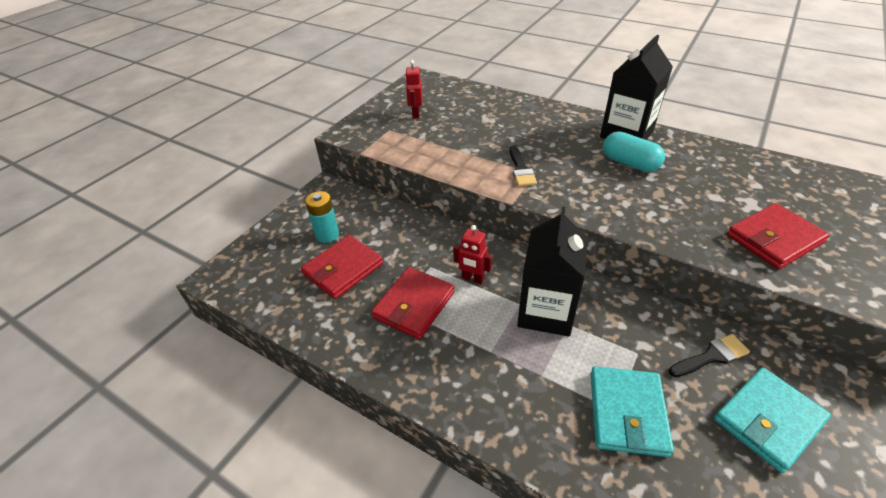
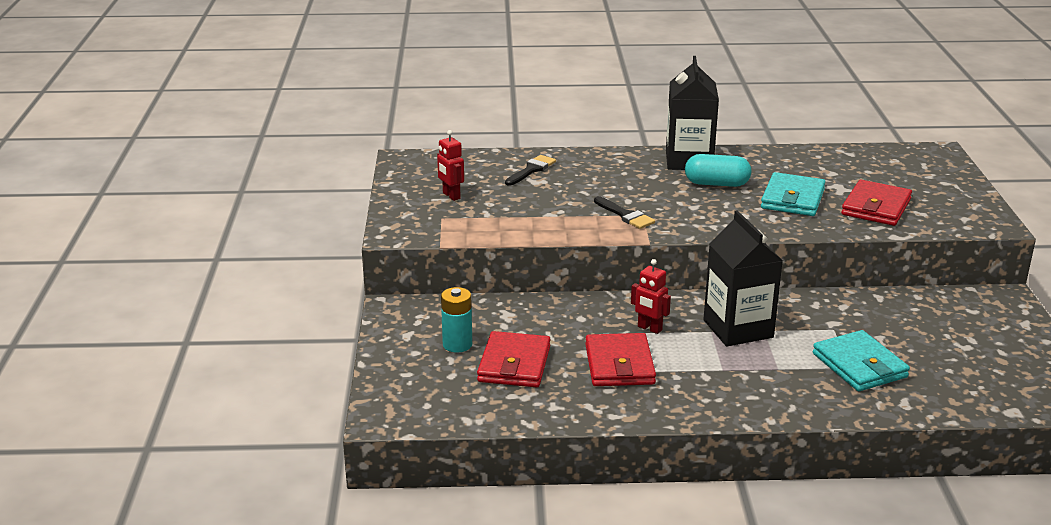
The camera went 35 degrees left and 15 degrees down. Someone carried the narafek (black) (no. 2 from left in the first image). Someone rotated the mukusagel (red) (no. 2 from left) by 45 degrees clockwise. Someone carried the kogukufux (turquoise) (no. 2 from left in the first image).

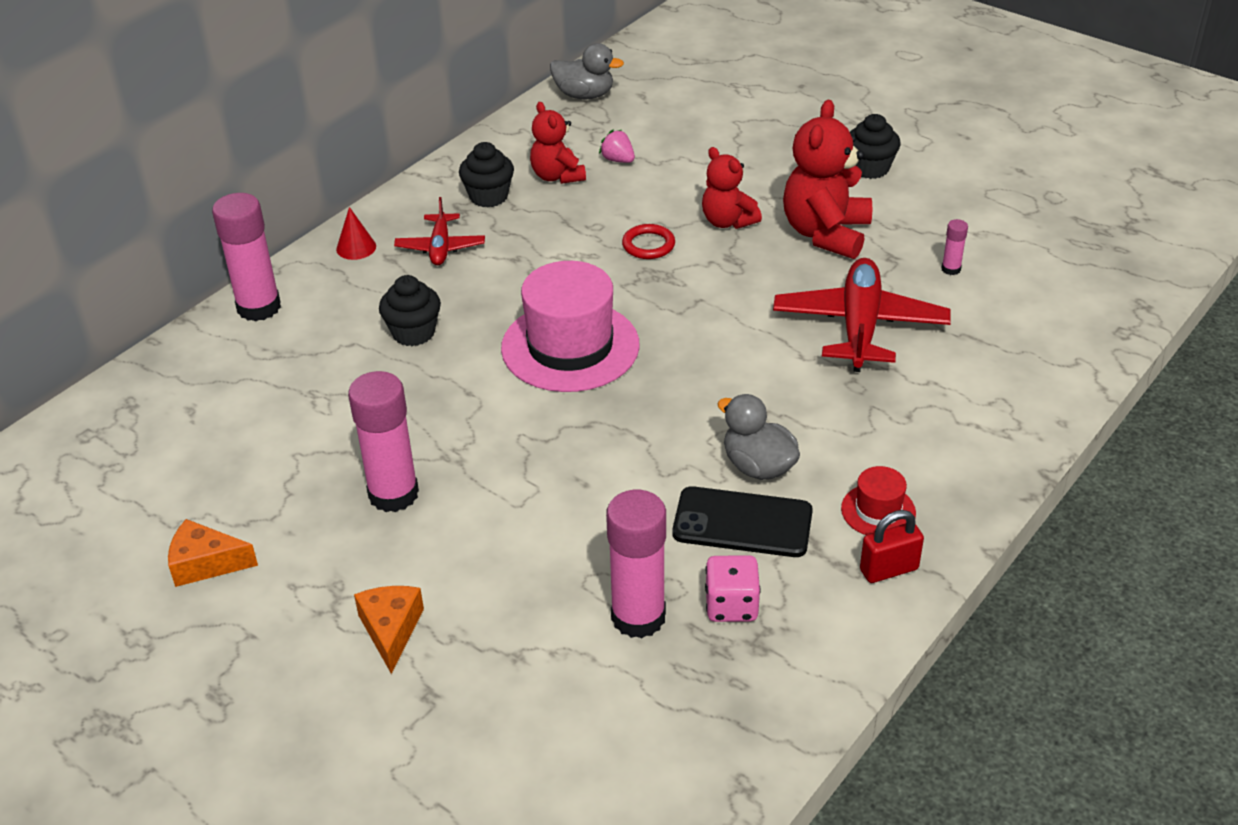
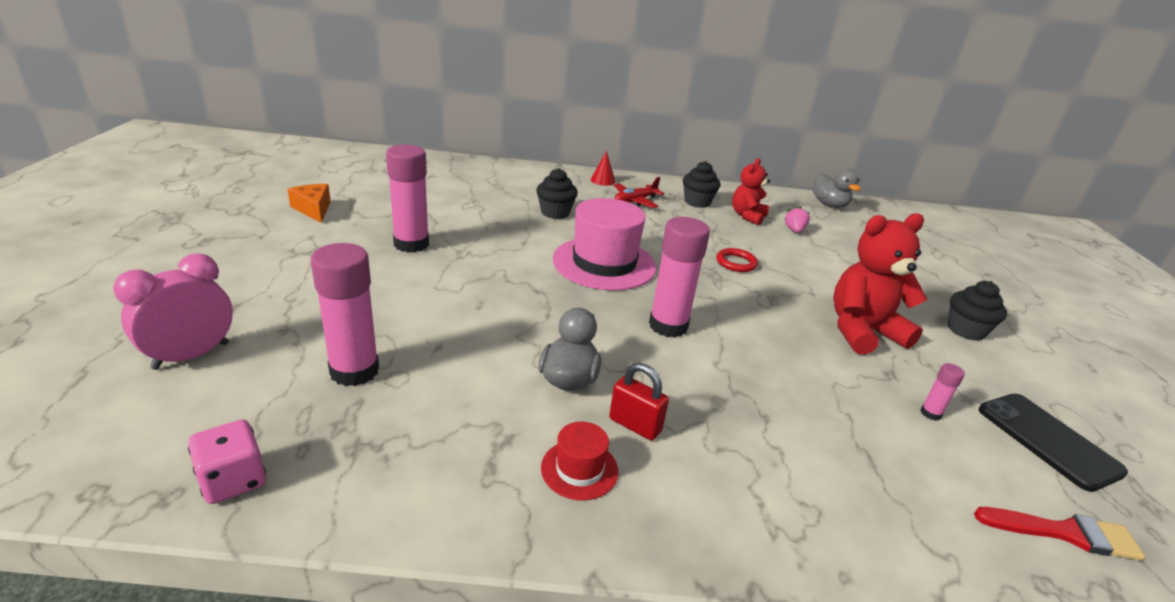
The camera went 50 degrees right and 10 degrees down. Someone put down the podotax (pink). Someone carried the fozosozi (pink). Someone carried the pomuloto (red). Someone carried the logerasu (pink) (no. 1 from left in the first image). Someone put down the narafek (red). Someone carried the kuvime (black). Someone took away the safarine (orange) (no. 2 from left). Someone took away the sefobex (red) (no. 2 from left). Someone took away the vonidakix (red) (no. 2 from left).

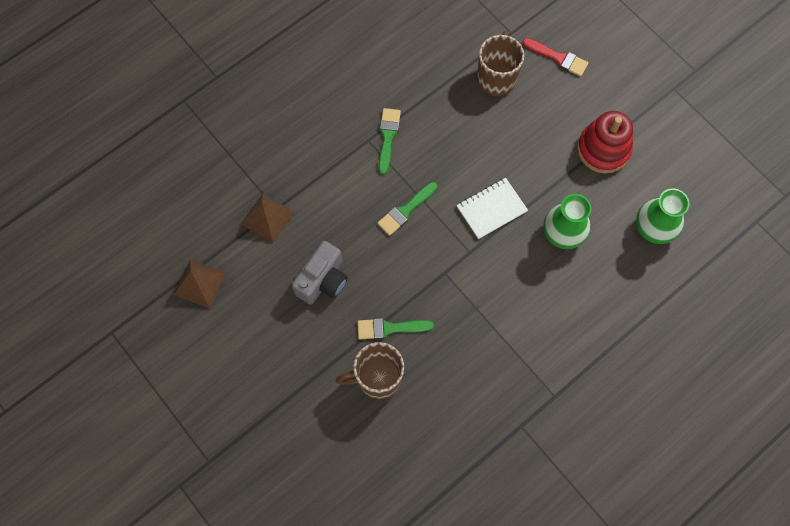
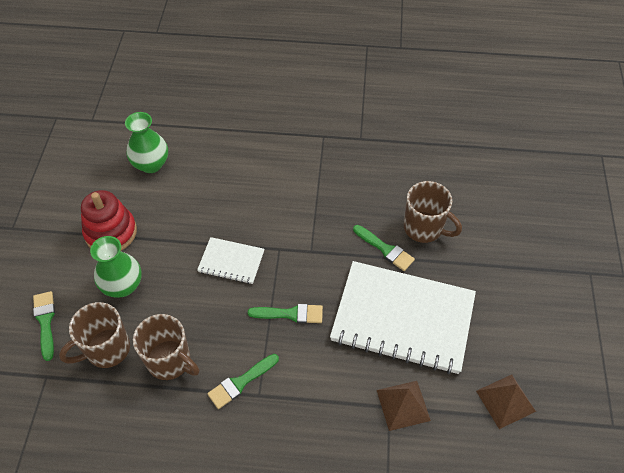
The camera went 135 degrees left and 15 degrees down. Someone repainted the narafek (red), which became the narafek (green) (no. 1 from left). Someone carried the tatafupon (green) (no. 1 from left). Someone put down the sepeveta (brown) (no. 2 from left). Someone swapped the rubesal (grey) for the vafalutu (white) (no. 2 from left).

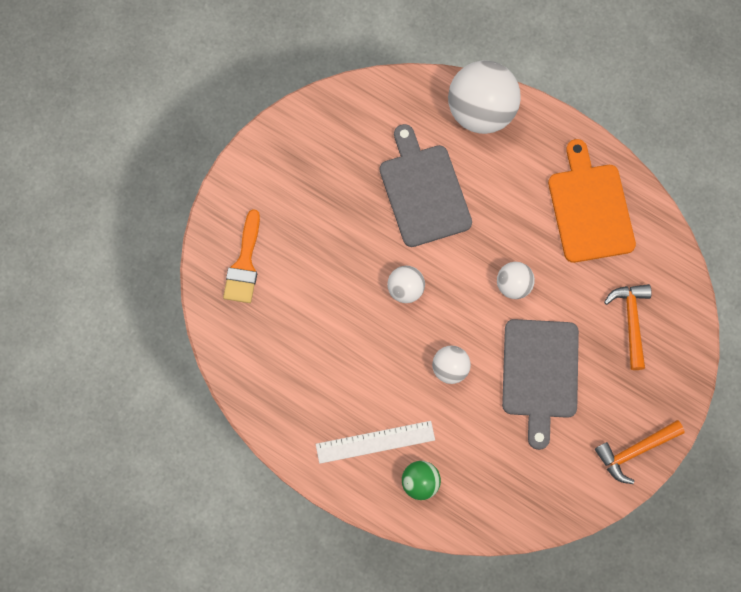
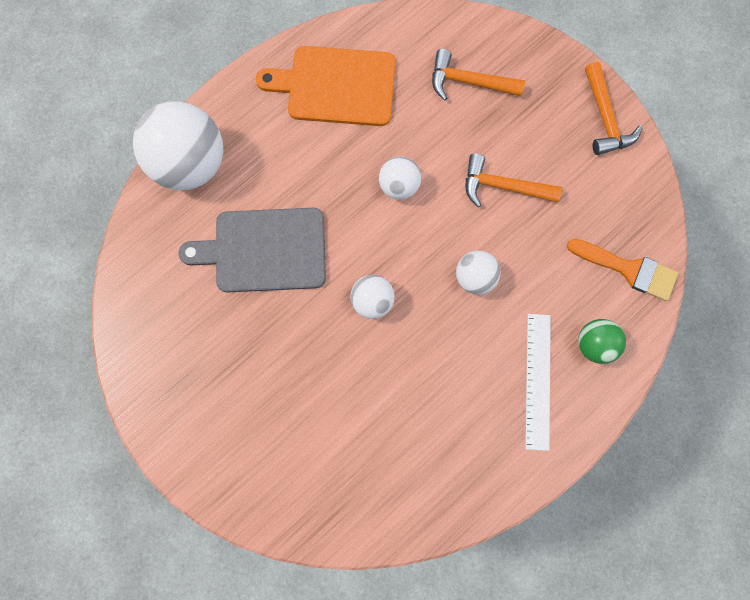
The camera went 75 degrees left and 5 degrees up. Someone swapped the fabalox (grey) (no. 2 from left) for the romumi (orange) (no. 2 from left). Someone carried the narafek (orange).

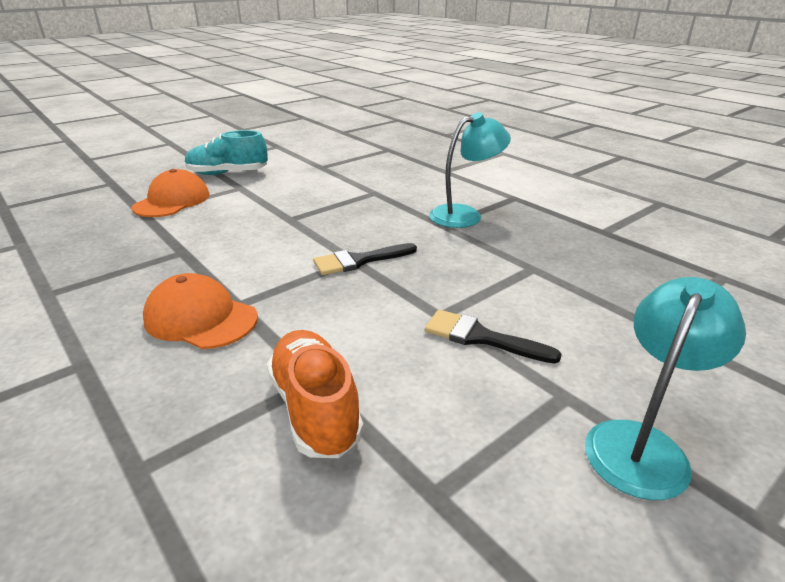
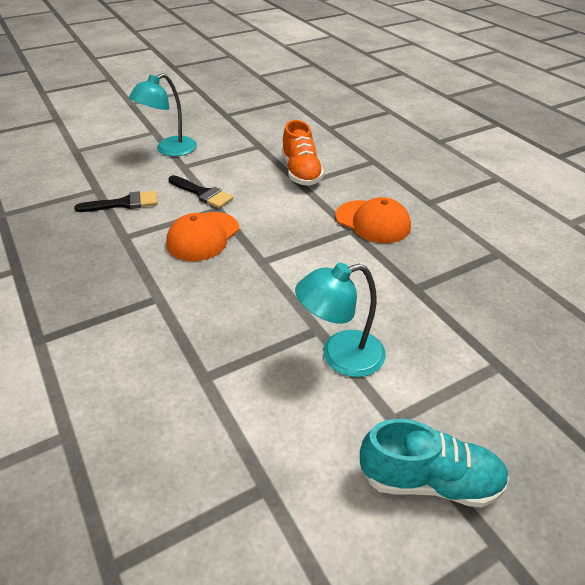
The camera went 170 degrees left and 10 degrees up. Someone carried the narafek (black) (no. 1 from left). Someone carried the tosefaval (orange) (no. 1 from left). Someone carried the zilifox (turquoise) (no. 1 from left in the first image).

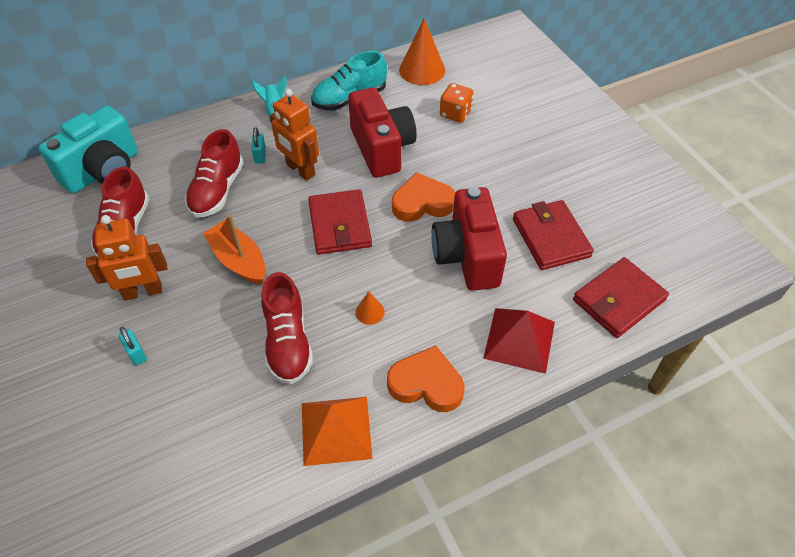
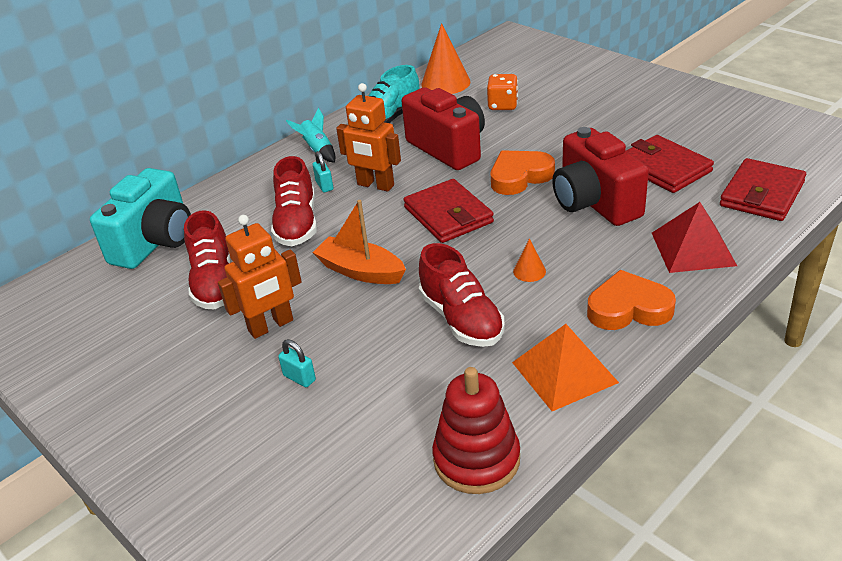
The camera went 15 degrees left and 15 degrees down. Someone put down the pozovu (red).

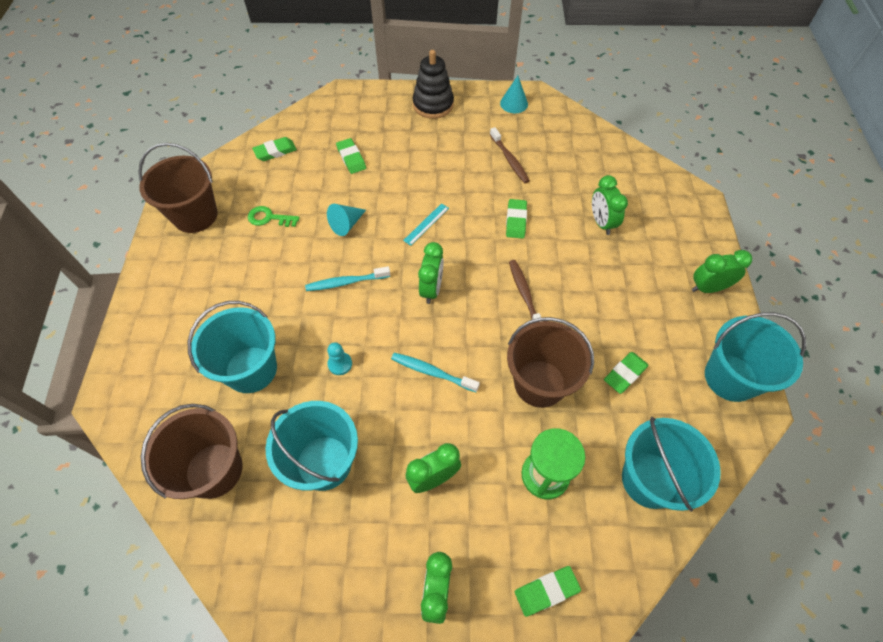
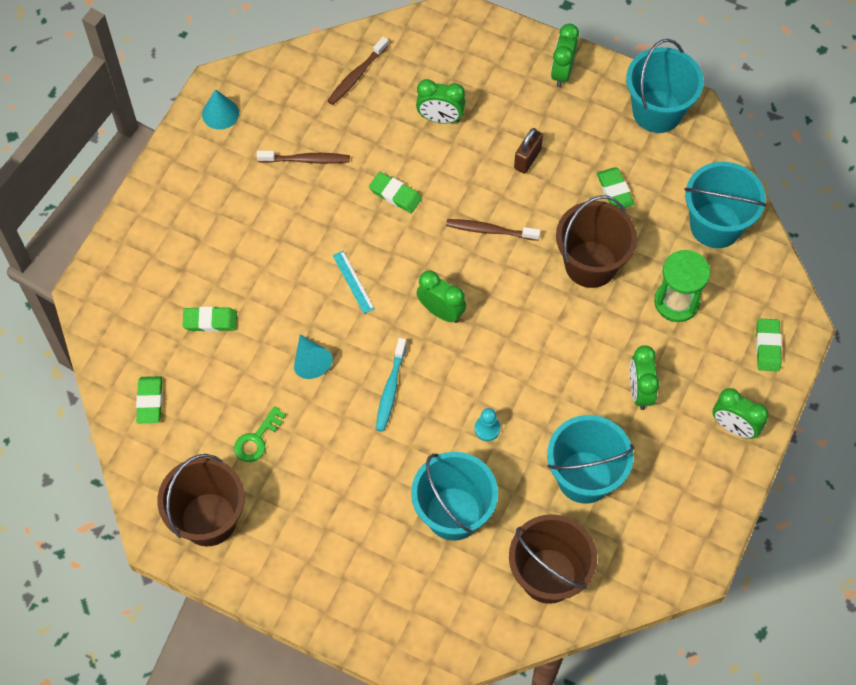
The camera went 65 degrees left and 5 degrees up. Someone put down the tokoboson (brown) (no. 2 from left). Someone put down the pomuloto (brown). Someone took away the tokoboson (turquoise) (no. 2 from left). Someone took away the pozovu (black).

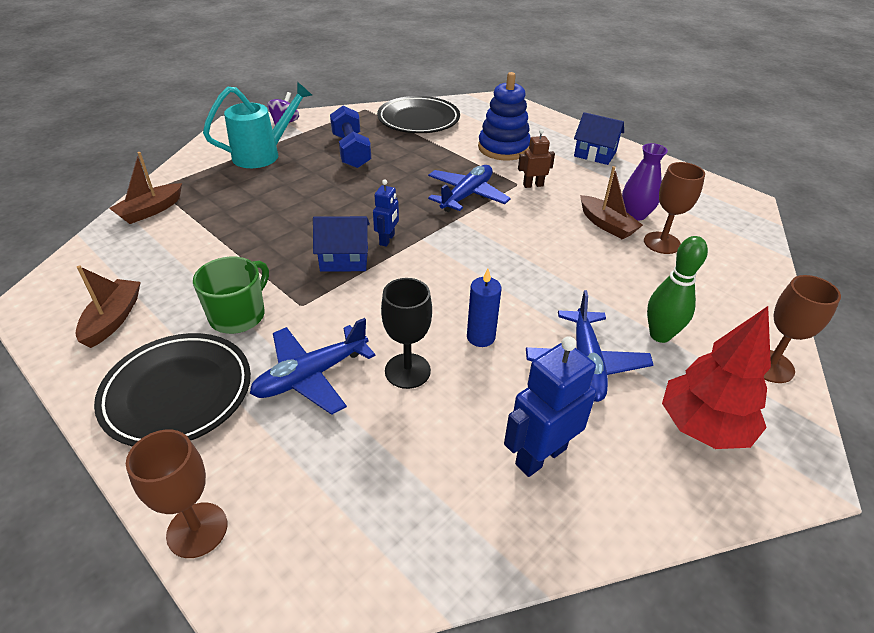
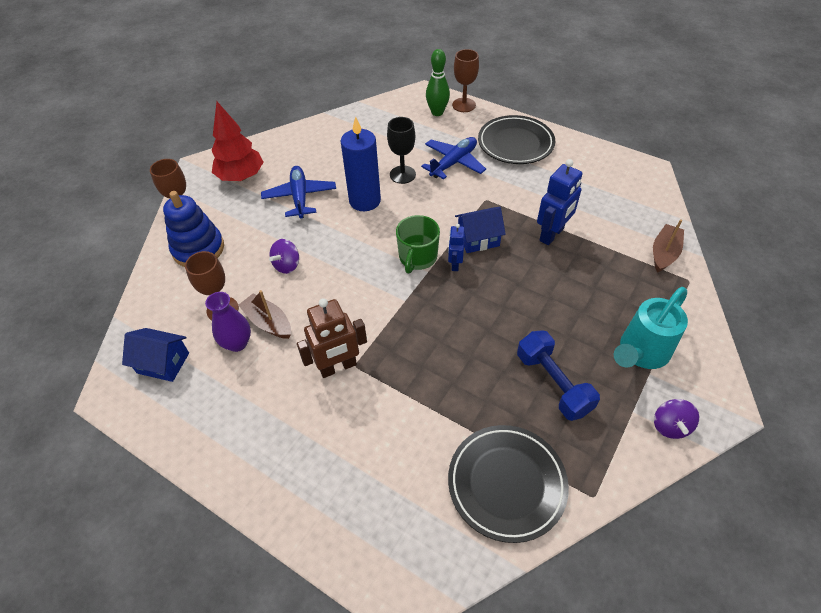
The camera went 170 degrees right and 10 degrees up. Someone carried the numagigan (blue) (no. 2 from left in the first image). Someone carried the pozovu (blue). Someone put down the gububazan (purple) (no. 1 from left). Someone scaled the mukusagel (brown) by 1.72. Someone scaled the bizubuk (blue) by 1.76. Someone carried the sepeveta (green). Someone carried the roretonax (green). Someone carried the mukusagel (blue) (no. 2 from left). Someone took away the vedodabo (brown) (no. 1 from left). Someone took away the vonidakix (blue) (no. 2 from left).

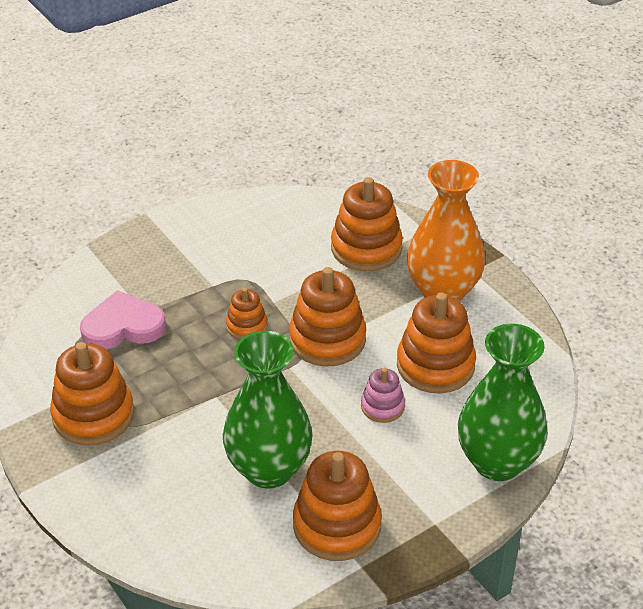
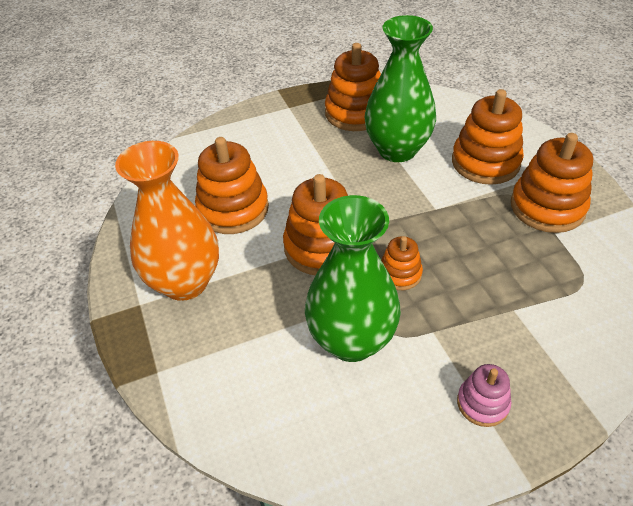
The camera went 165 degrees left and 5 degrees up. Someone carried the tatafupon (green) (no. 2 from left in the first image). Someone carried the pozovu (orange) (no. 5 from left). Someone carried the pozovu (pink). Someone took away the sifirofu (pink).

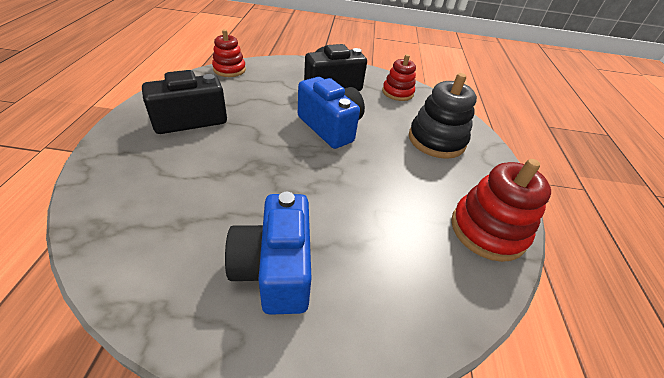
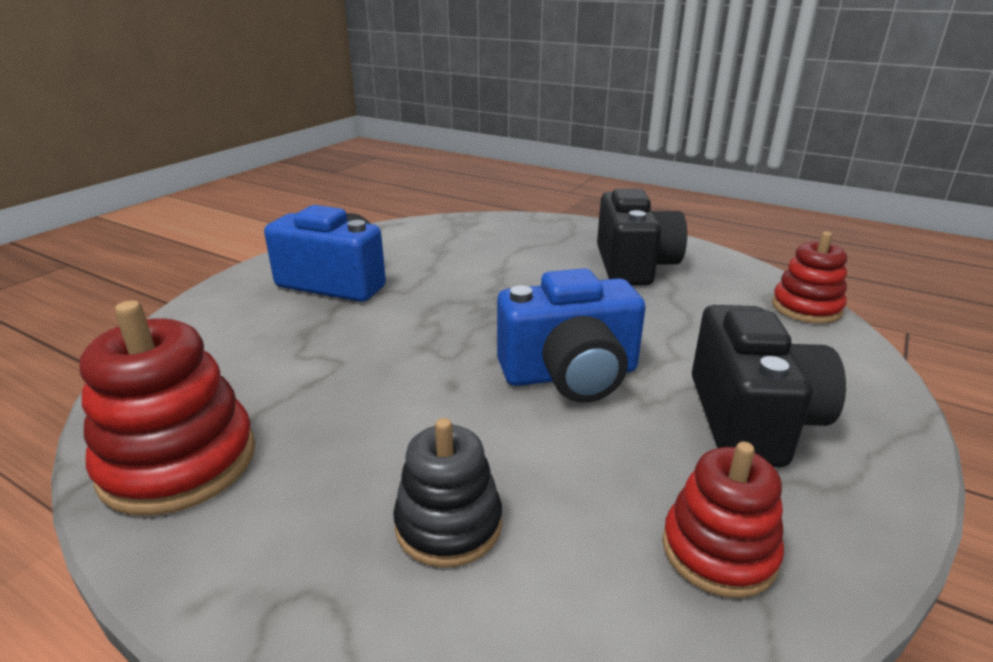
The camera went 120 degrees right and 15 degrees down. Someone scaled the pozovu (black) by 0.65.

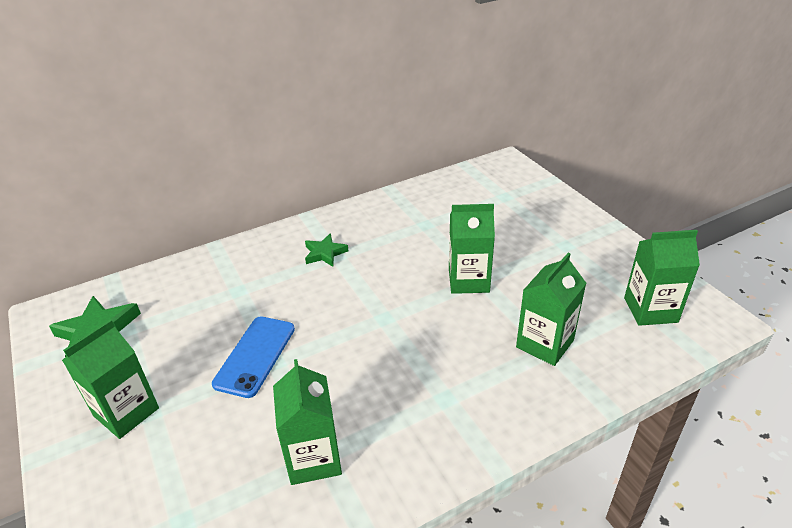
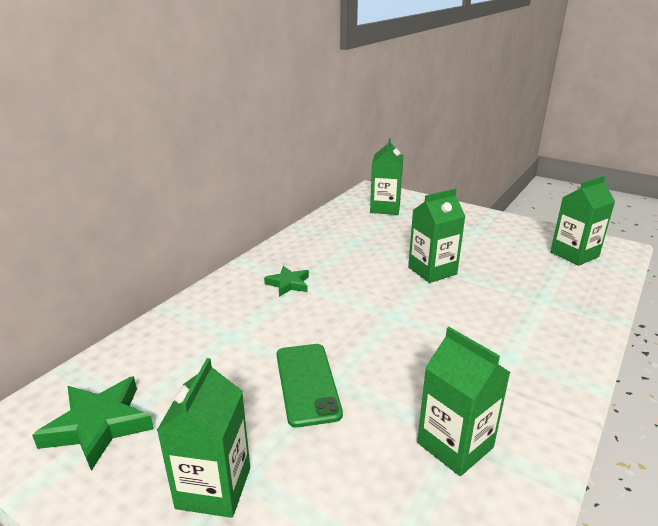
The camera went 30 degrees left and 10 degrees down. Someone repainted the kuvime (blue), which became the kuvime (green). Someone carried the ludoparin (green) (no. 4 from left in the first image).

